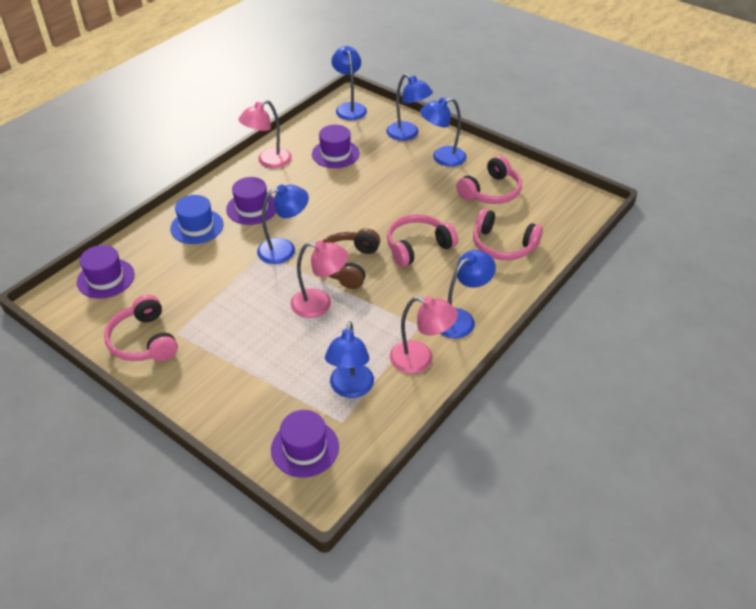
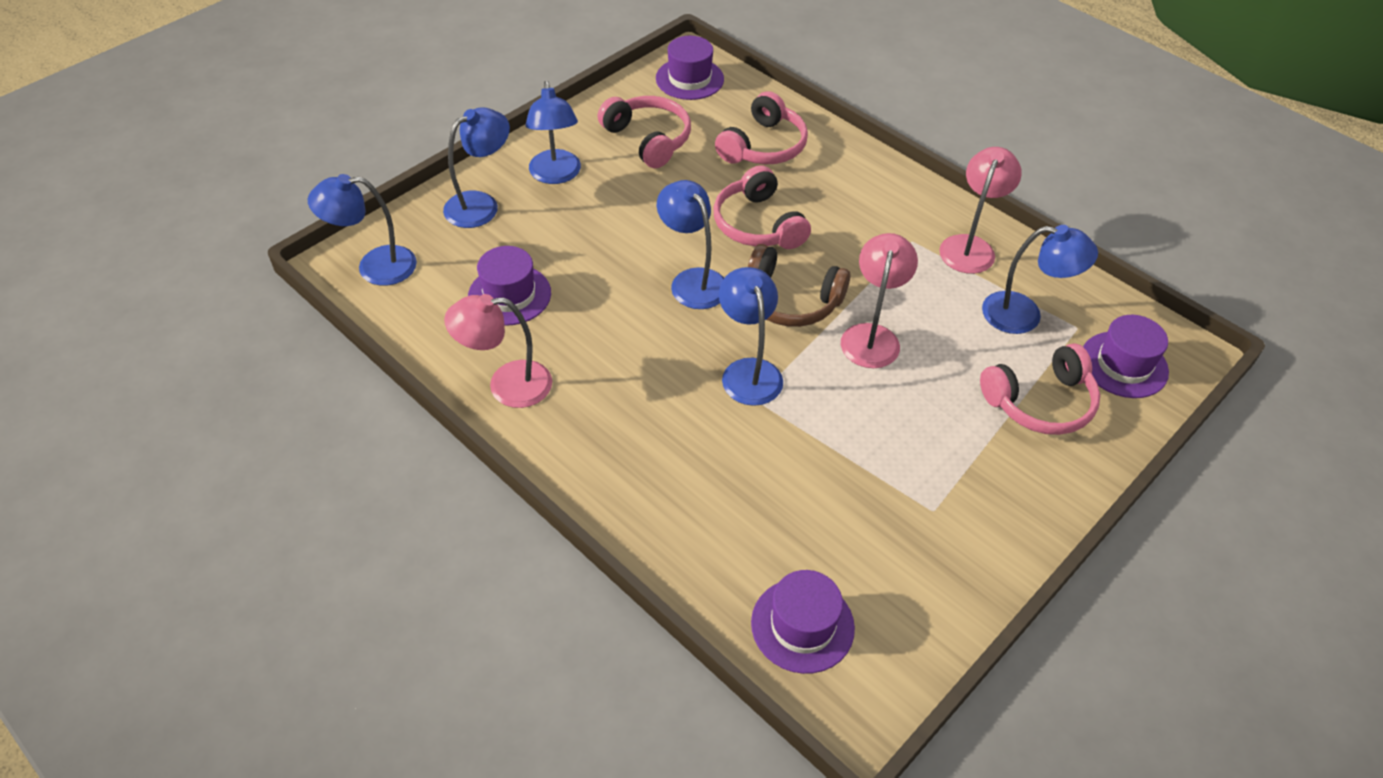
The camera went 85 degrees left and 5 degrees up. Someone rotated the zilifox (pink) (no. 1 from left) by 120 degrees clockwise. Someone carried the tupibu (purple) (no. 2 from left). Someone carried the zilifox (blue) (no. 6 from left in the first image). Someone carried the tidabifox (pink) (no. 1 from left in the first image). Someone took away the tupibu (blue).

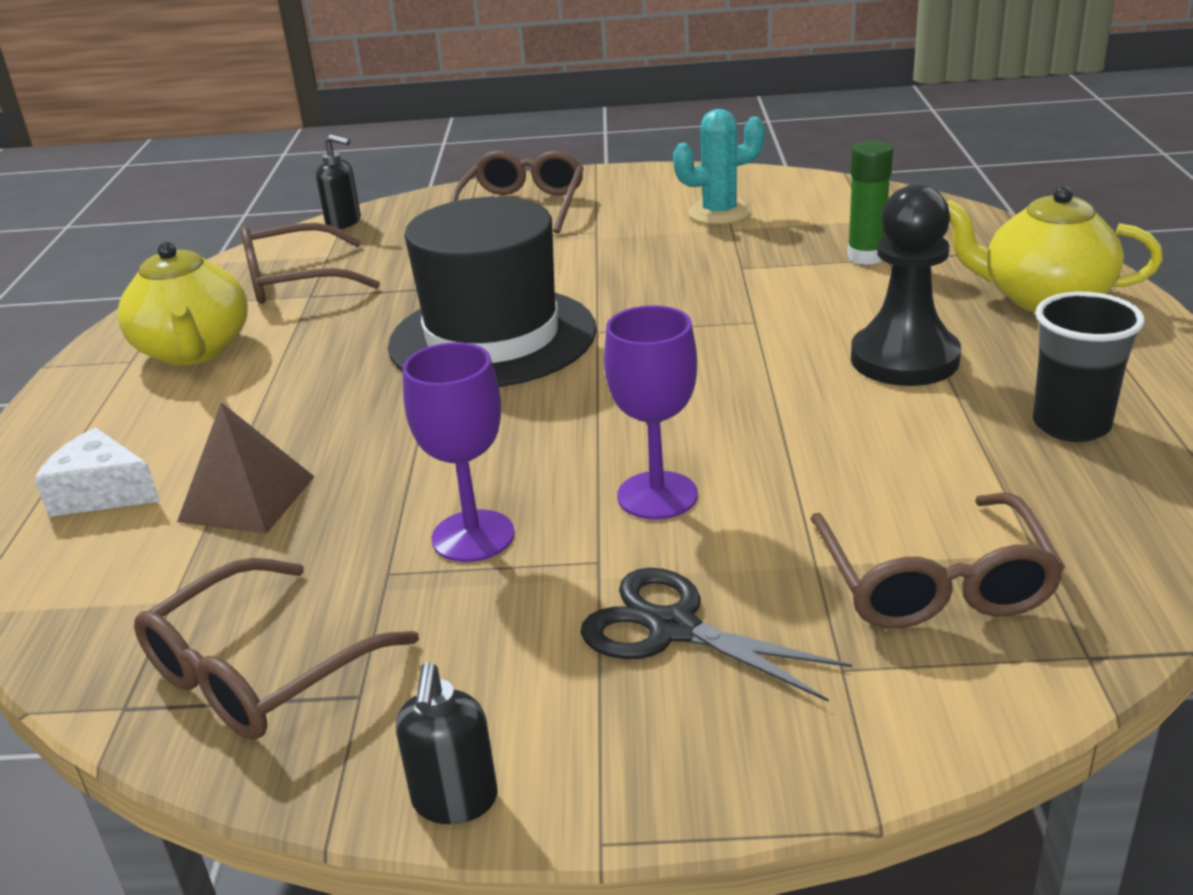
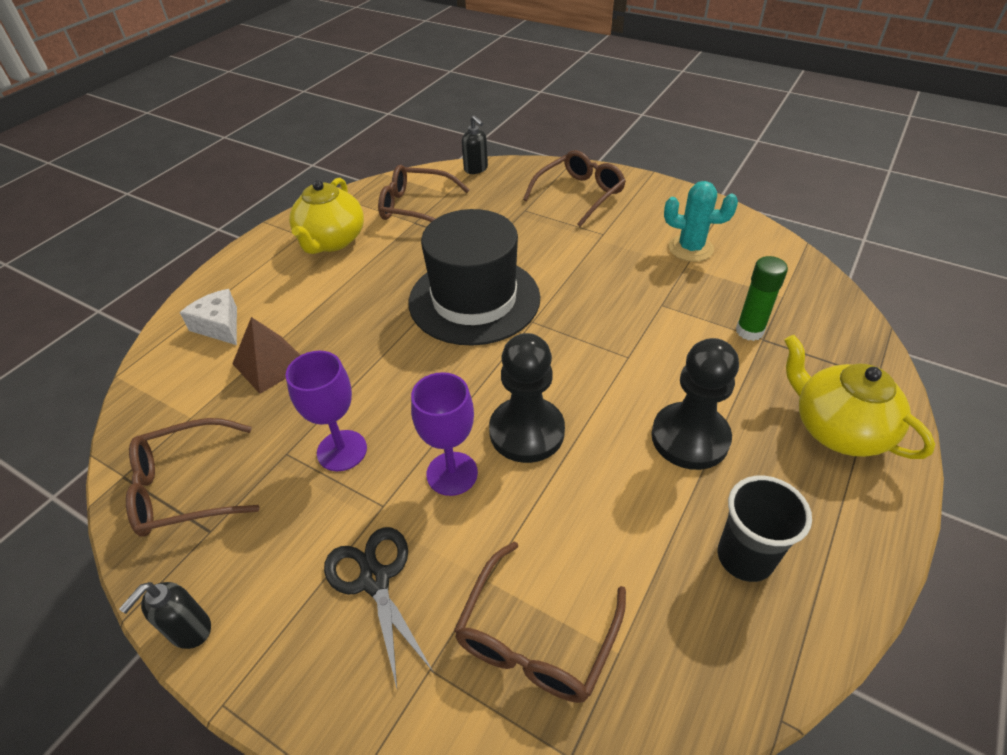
The camera went 30 degrees right and 15 degrees up. Someone put down the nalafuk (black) (no. 1 from left).

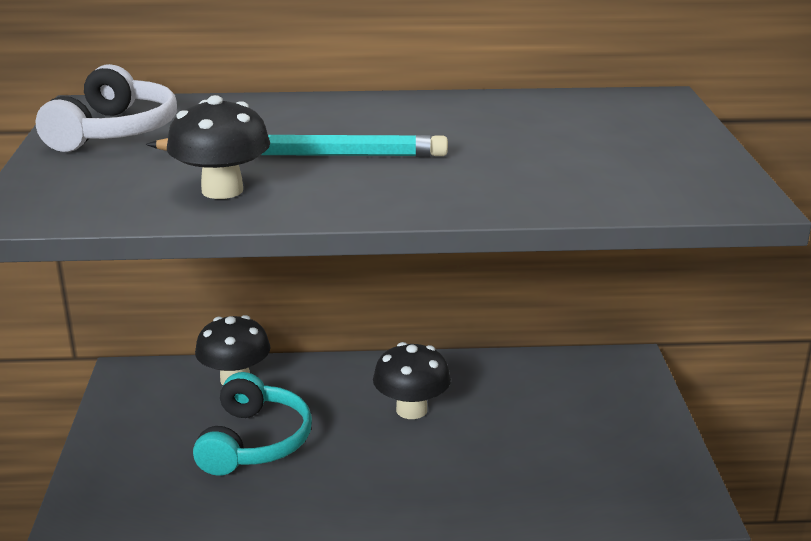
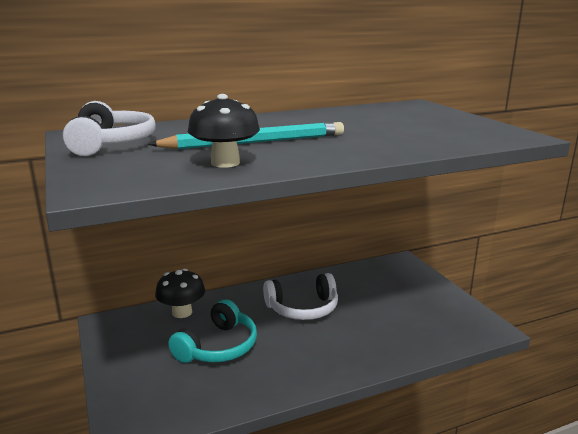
The camera went 20 degrees left and 5 degrees down. Someone rotated the tidabifox (turquoise) by 45 degrees clockwise. Someone swapped the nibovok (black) (no. 3 from left) for the tidabifox (white) (no. 2 from left).

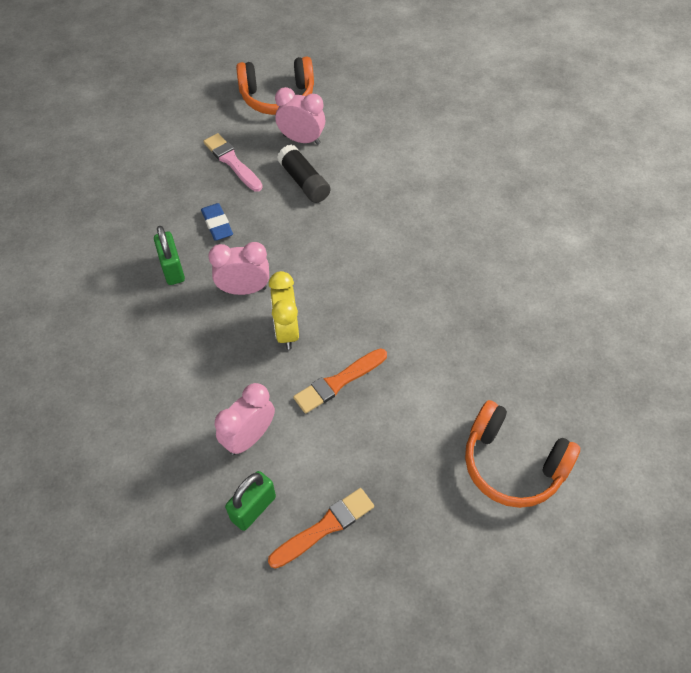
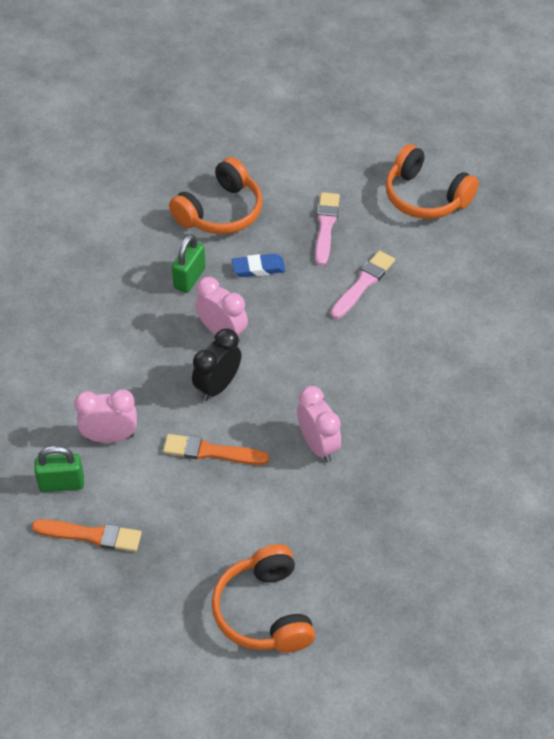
The camera went 45 degrees right and 5 degrees down. Someone put down the tidabifox (orange) (no. 1 from left). Someone repainted the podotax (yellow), which became the podotax (black). Someone rotated the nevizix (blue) by 60 degrees clockwise. Someone carried the podotax (pink) (no. 3 from left). Someone swapped the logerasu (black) for the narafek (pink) (no. 2 from left).

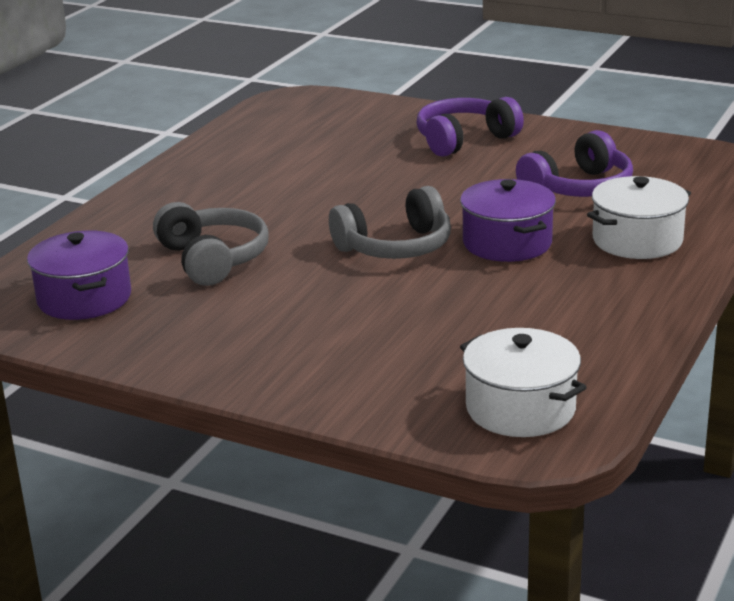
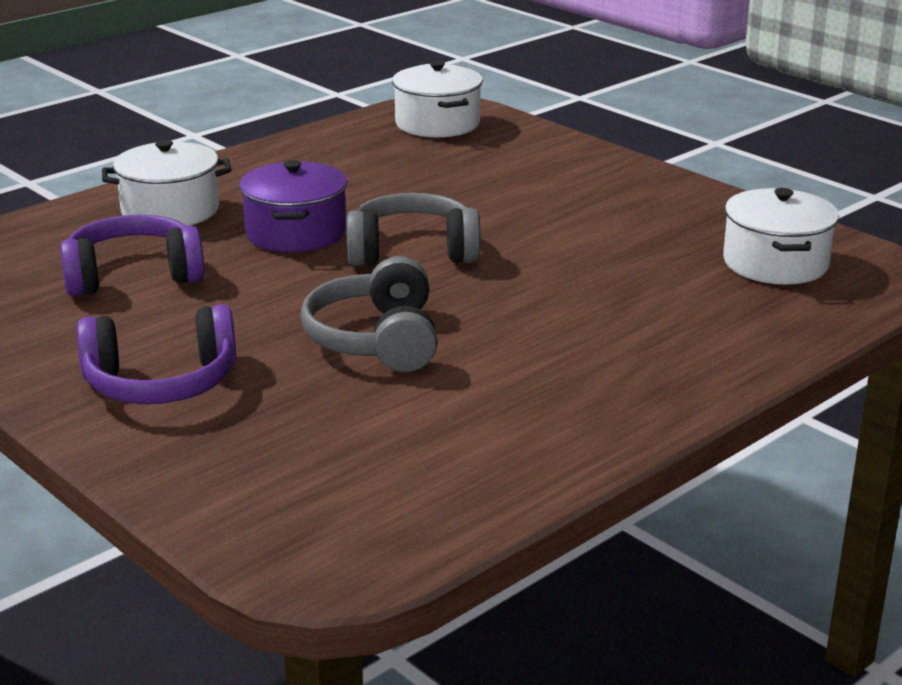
The camera went 160 degrees left and 0 degrees up. Someone carried the tidabifox (grey) (no. 1 from left). Someone repainted the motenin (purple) (no. 1 from left), which became the motenin (white) (no. 3 from left).

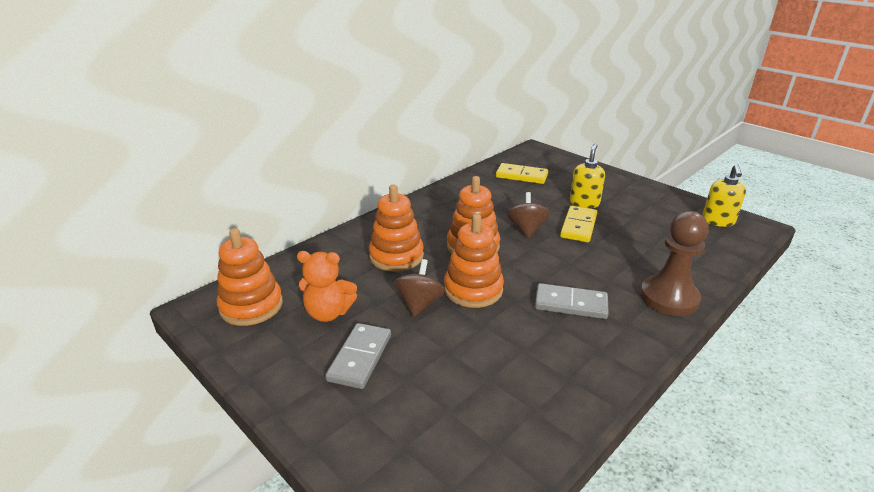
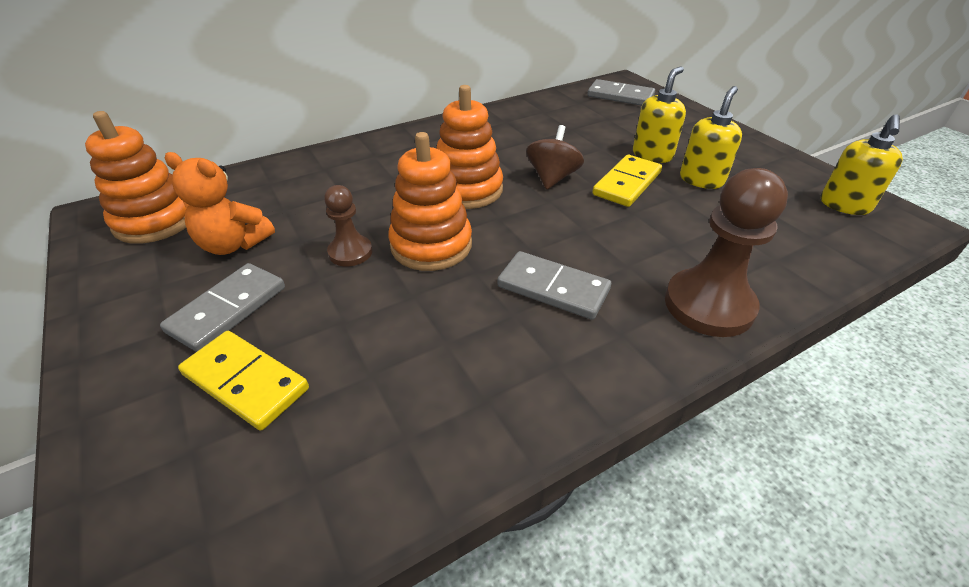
The camera went 15 degrees right and 10 degrees up. Someone carried the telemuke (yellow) (no. 1 from left). Someone swapped the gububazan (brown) (no. 1 from left) for the nalafuk (brown) (no. 1 from left). Someone put down the telemuke (grey) (no. 3 from left). Someone put down the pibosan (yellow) (no. 2 from left). Someone took away the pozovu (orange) (no. 2 from left).

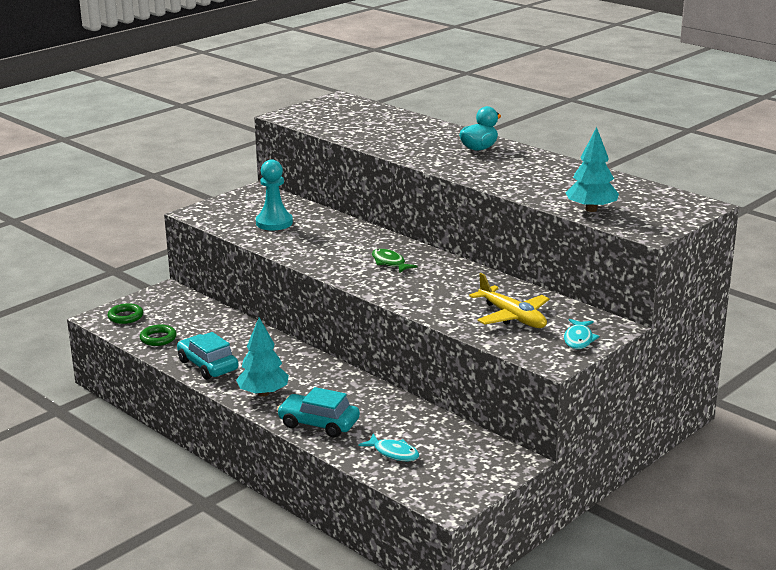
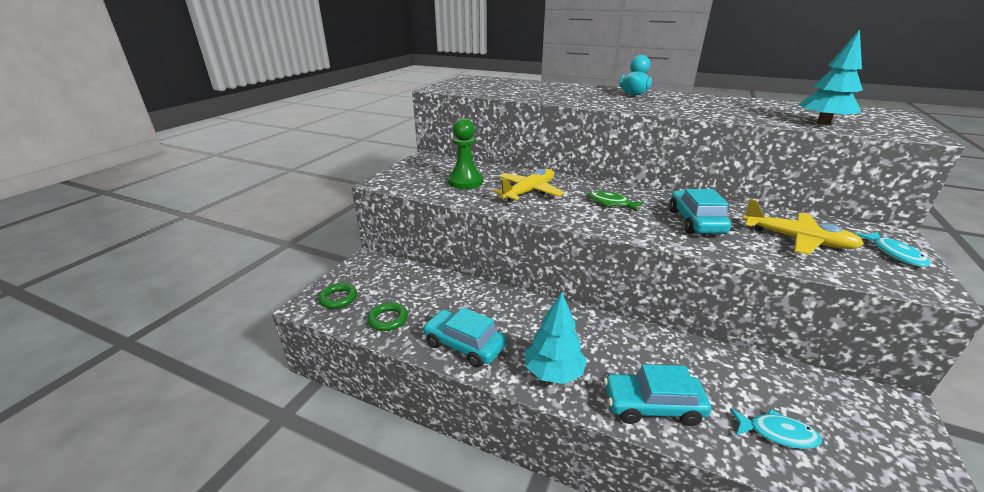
The camera went 20 degrees left and 5 degrees up. Someone repainted the nalafuk (turquoise), which became the nalafuk (green). Someone put down the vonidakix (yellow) (no. 1 from left). Someone put down the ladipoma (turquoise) (no. 3 from left).

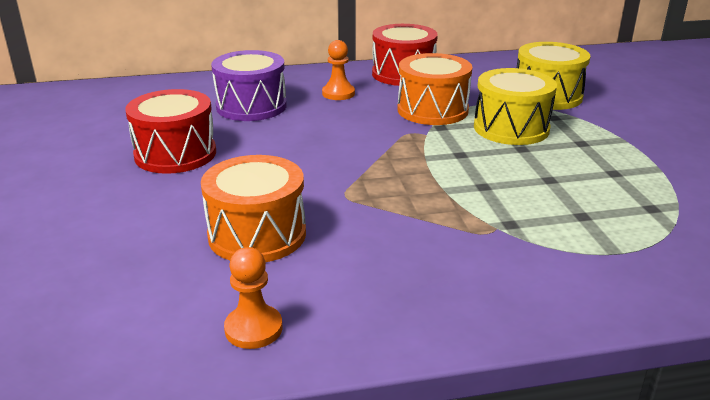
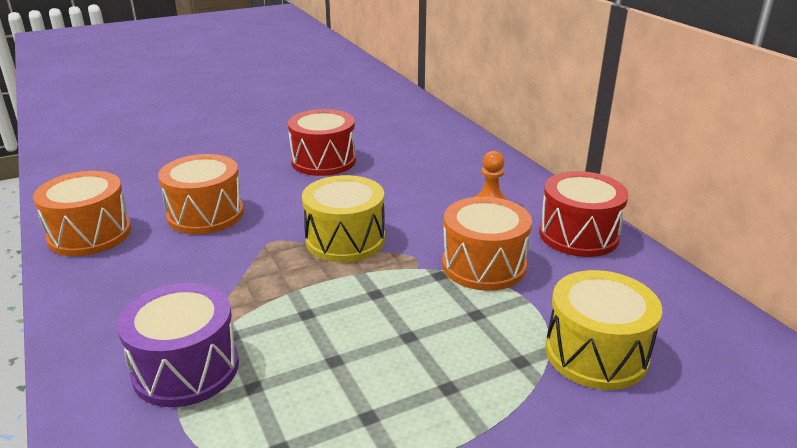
The camera went 75 degrees right and 0 degrees up. Someone swapped the nalafuk (orange) (no. 1 from left) for the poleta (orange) (no. 1 from left). Someone carried the poleta (purple). Someone carried the poleta (yellow) (no. 1 from left).

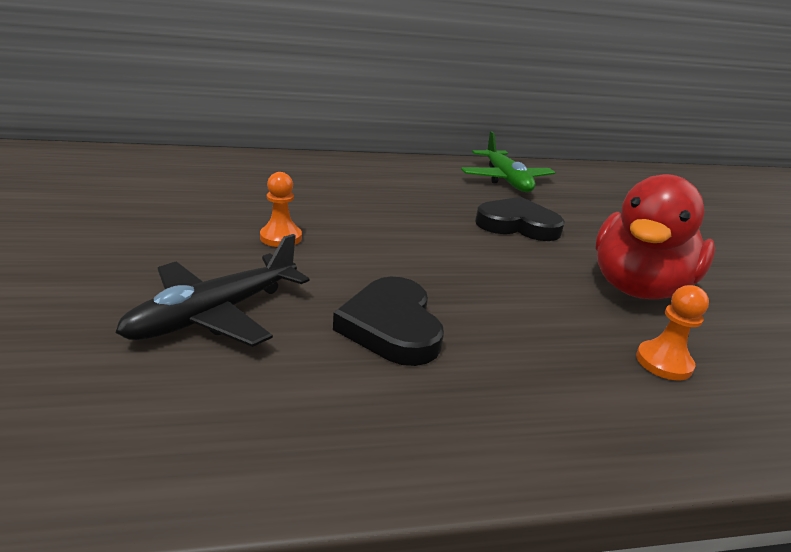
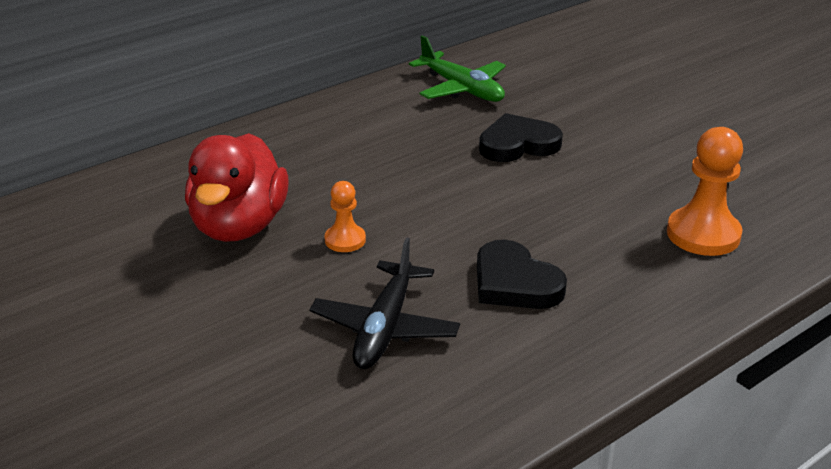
The camera went 25 degrees left and 5 degrees up. Someone carried the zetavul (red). Someone scaled the nalafuk (orange) (no. 2 from left) by 1.77.

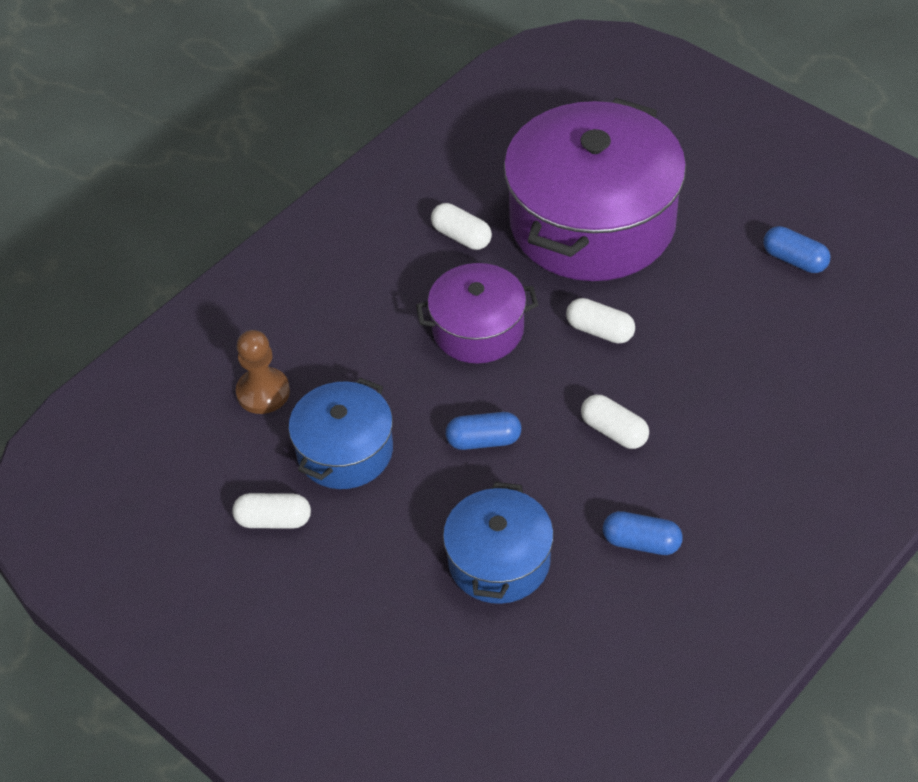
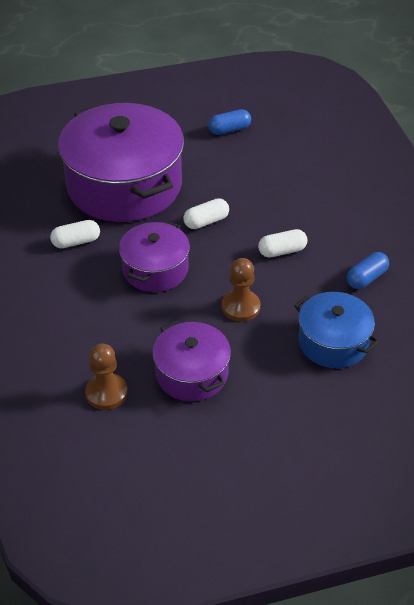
The camera went 60 degrees left and 5 degrees down. Someone repainted the motenin (blue) (no. 1 from left), which became the motenin (purple) (no. 3 from left). Someone swapped the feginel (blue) (no. 1 from left) for the nalafuk (brown) (no. 2 from left). Someone took away the feginel (white) (no. 1 from left).

